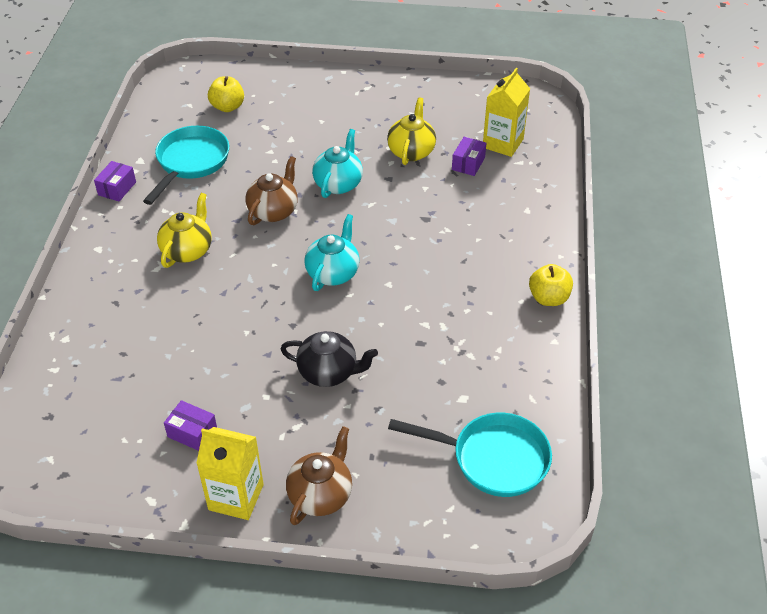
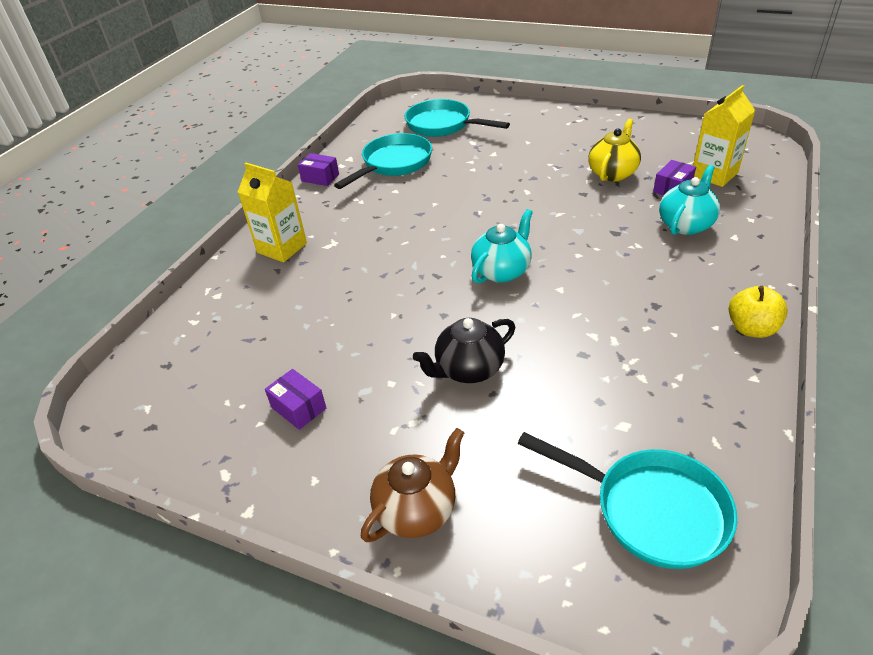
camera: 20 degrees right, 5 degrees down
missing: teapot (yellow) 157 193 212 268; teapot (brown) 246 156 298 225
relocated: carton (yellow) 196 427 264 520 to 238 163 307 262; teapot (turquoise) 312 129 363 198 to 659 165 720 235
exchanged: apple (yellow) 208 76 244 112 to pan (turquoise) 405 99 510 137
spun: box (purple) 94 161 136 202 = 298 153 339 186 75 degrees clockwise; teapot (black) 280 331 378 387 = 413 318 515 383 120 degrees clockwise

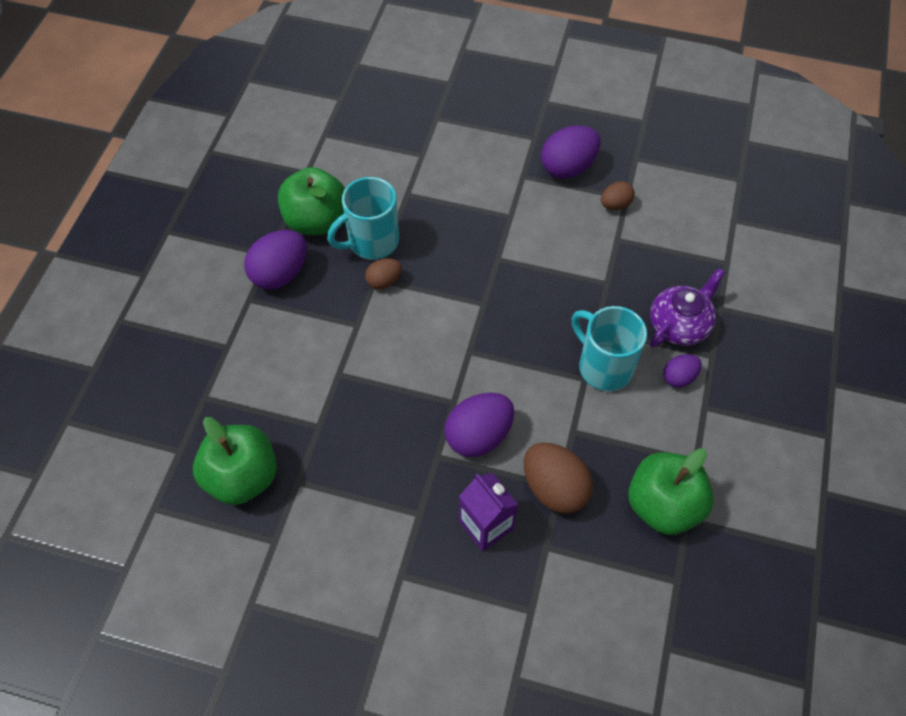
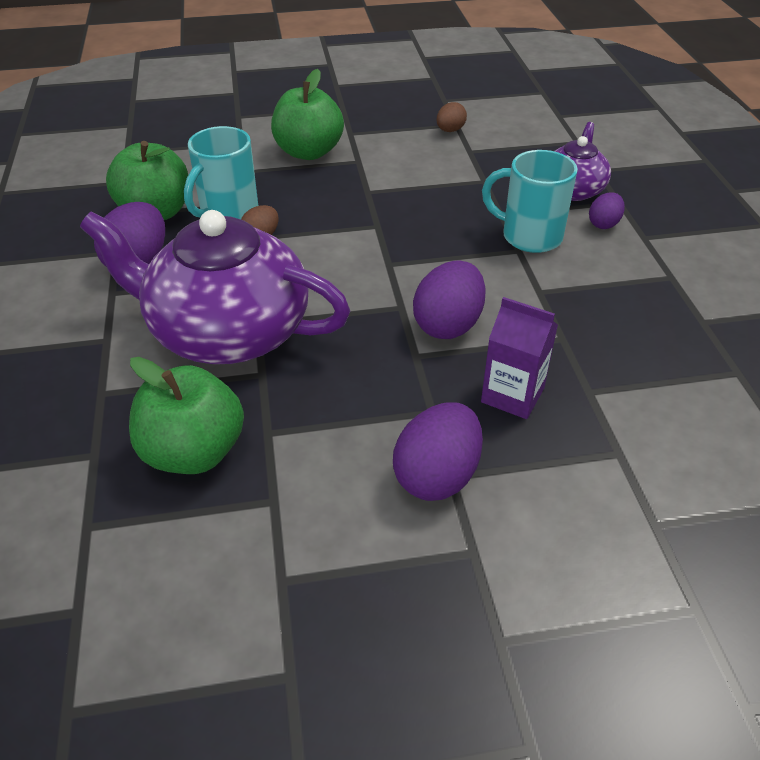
camera: 25 degrees left, 15 degrees down
missing: egg (brown) 524 443 593 513
appeared: teapot (purple) 80 210 350 364
relocated: egg (purple) 541 125 601 179 to 393 402 483 501; apple (green) 628 448 714 535 to 271 69 344 160

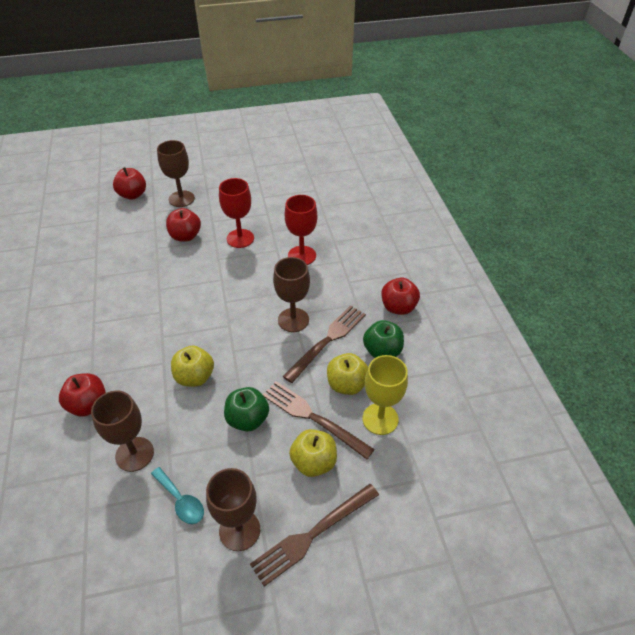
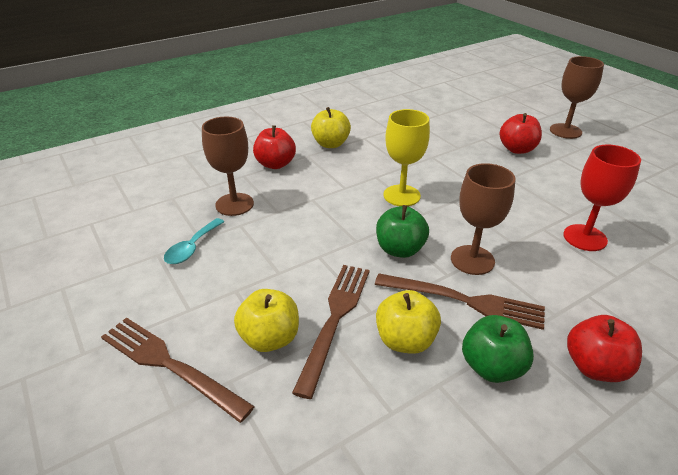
camera: 70 degrees right, 10 degrees down
missing: apple (red) 113 167 146 200; goblet (brown) 206 468 260 551; goblet (red) 219 178 254 248
relocated: apple (yellow) 171 346 214 387 to 311 107 351 148; apple (green) 224 387 269 432 to 376 205 429 258; goblet (yellow) 363 355 408 435 to 384 109 430 206

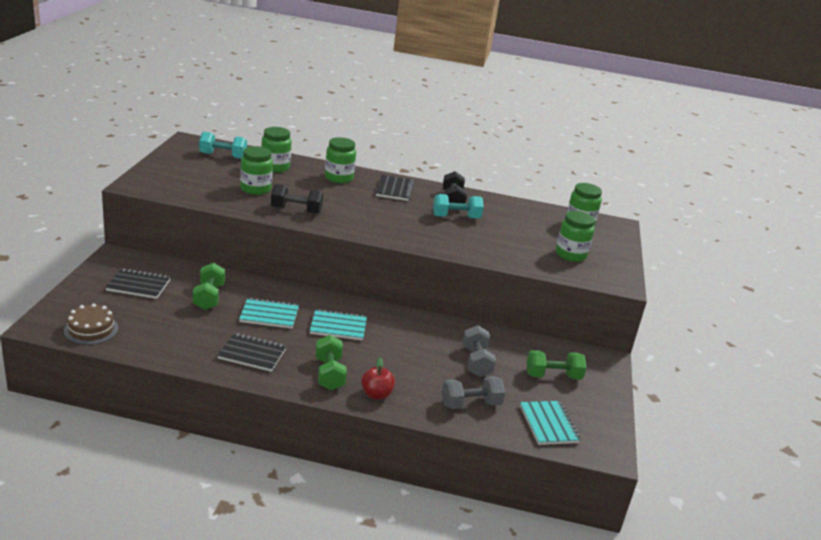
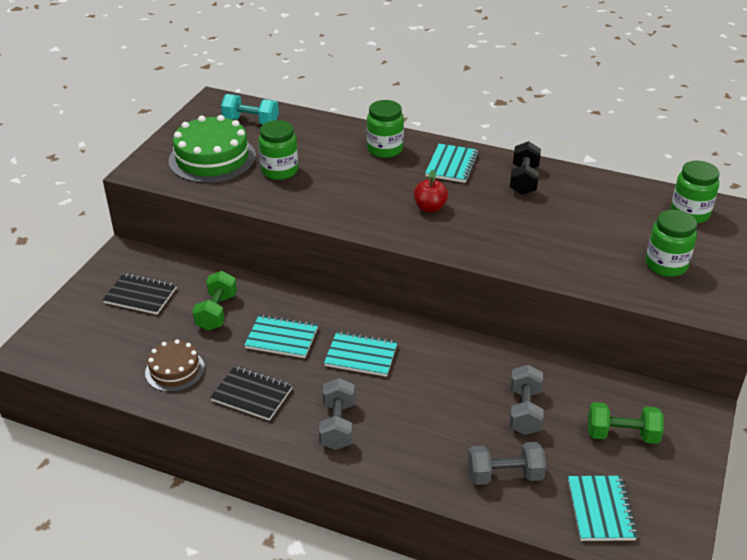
camera: 15 degrees right, 10 degrees up
missing: jar (green) 261 127 292 173; dumbbell (black) 271 184 324 214; dumbbell (turquoise) 433 194 484 219
appeared: cake (green) 169 115 256 183
relocated: cake (brown) 64 304 118 345 to 145 339 205 392; apple (red) 361 358 395 400 to 414 170 448 212
colour: dumbbell (green) 315 335 347 390 to dumbbell (grey) 319 378 355 450; notebook (black) 376 175 414 201 to notebook (turquoise) 425 144 479 183

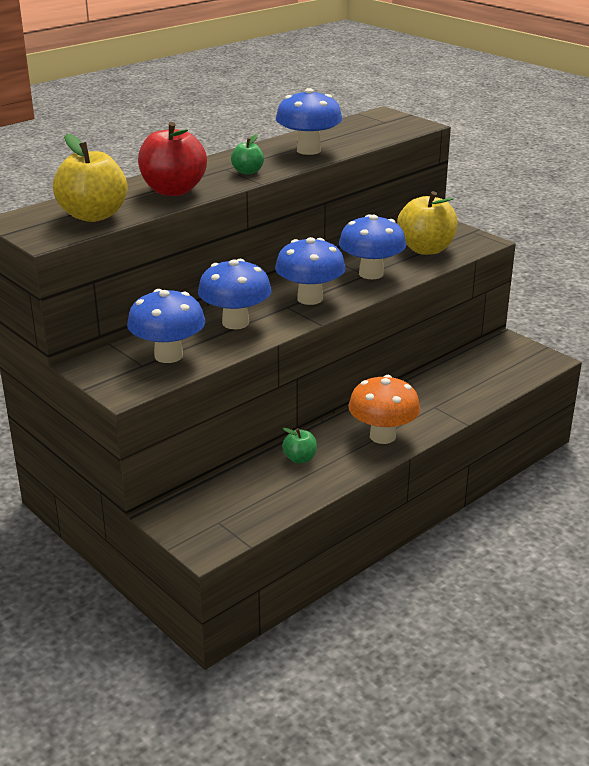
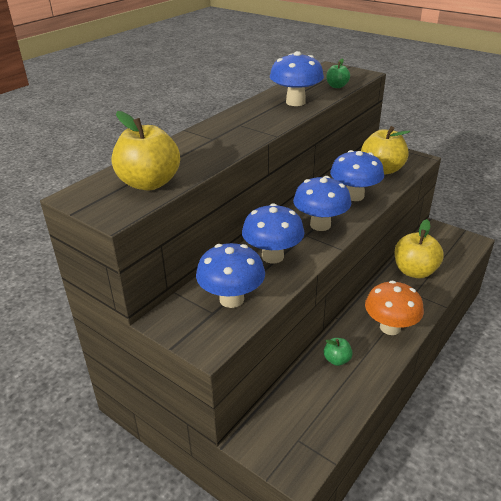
camera: 10 degrees left, 5 degrees up
missing: apple (red) 138 122 207 196
appeared: apple (yellow) 394 219 444 278
relocated: apple (green) 231 134 264 175 to 326 58 350 88

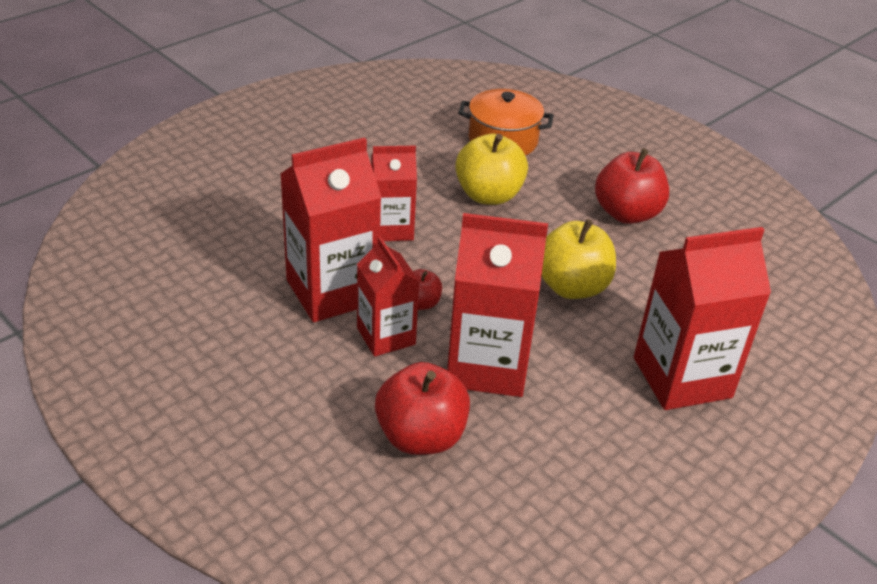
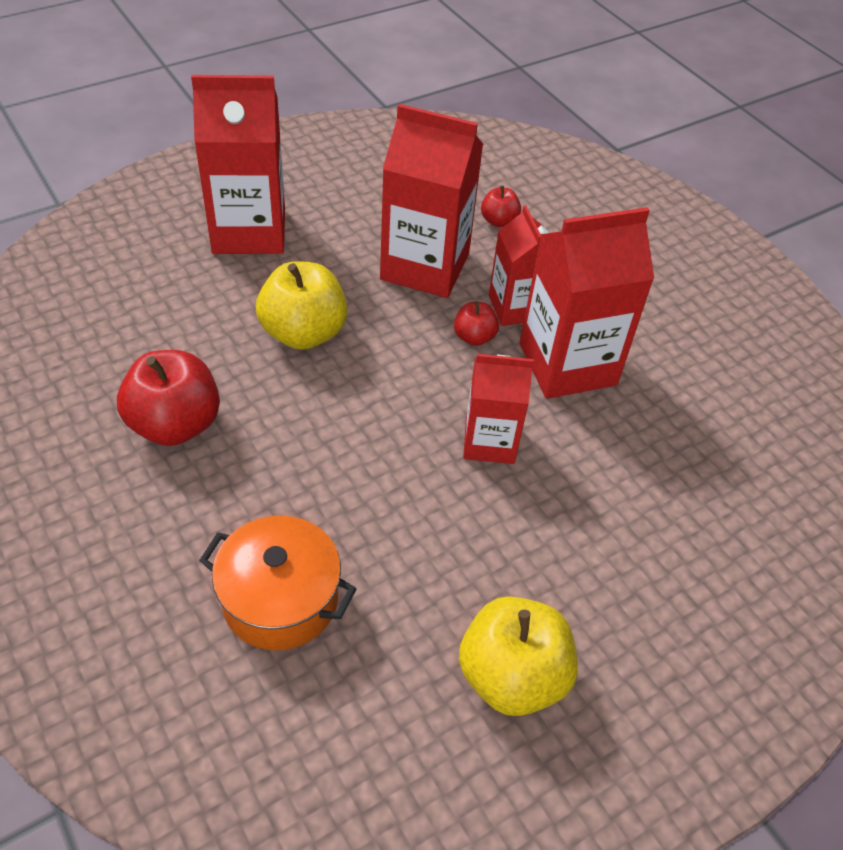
camera: 170 degrees left, 10 degrees up
relocated: apple (yellow) 455 134 528 205 to 459 596 578 716
size: apple (red) 375 362 470 455 = 481 185 521 227 x0.51

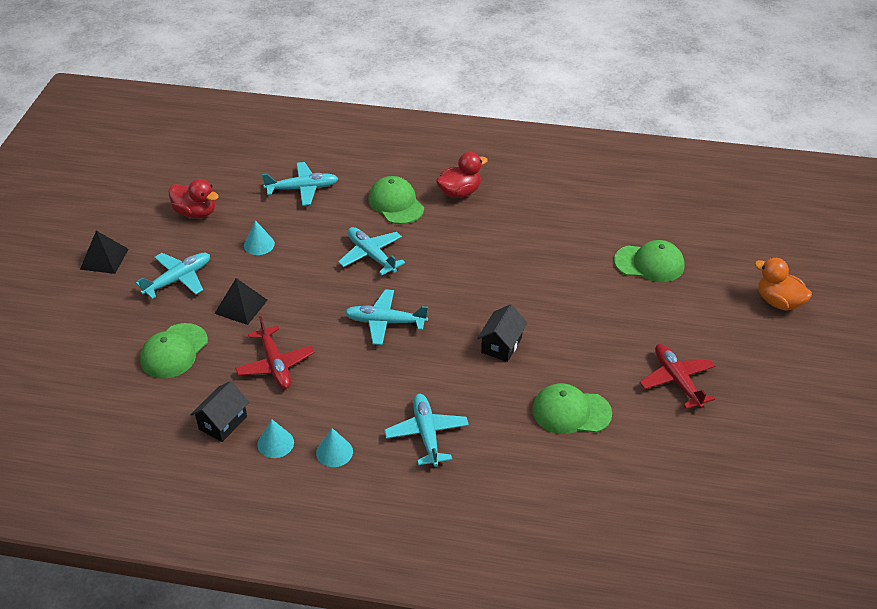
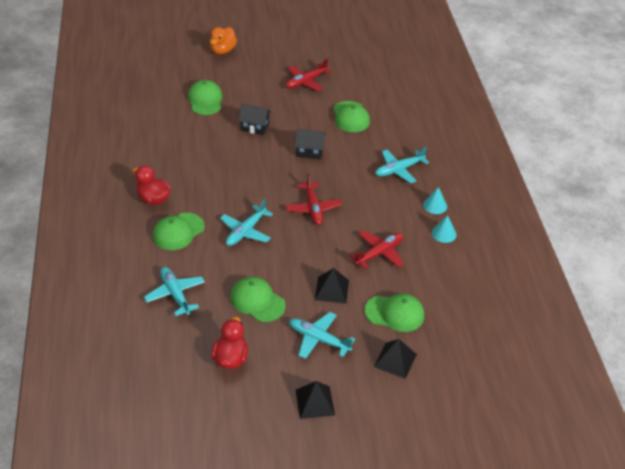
camera: 110 degrees left, 0 degrees up
appeared: pyramid (black) 374 339 417 379
relocated: house (black) 190 381 249 442 to 238 104 271 135
exchanged: cone (turquoise) 244 220 275 255 to cap (green) 230 276 286 322
colour: plane (turquoise) 344 289 428 345 to plane (red) 285 173 342 225

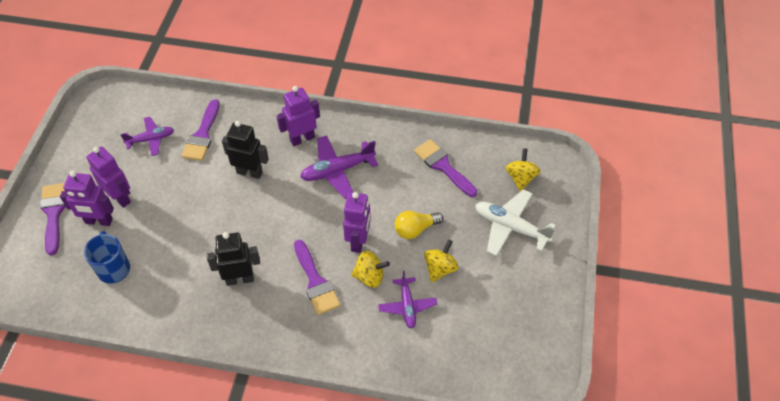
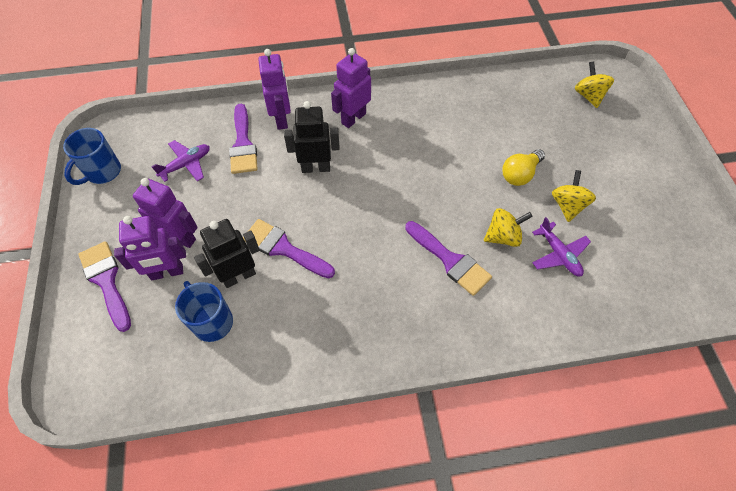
camera: 20 degrees left, 5 degrees up
missing: plane (purple) 300 135 378 199; plane (white) 475 189 556 256
appeared: mug (blue) 63 128 121 185
relocated: robot (black) 207 232 260 286 to 194 219 260 288; robot (purple) 343 192 371 253 to 258 49 291 130; brush (purple) 414 139 477 197 to 243 219 335 278

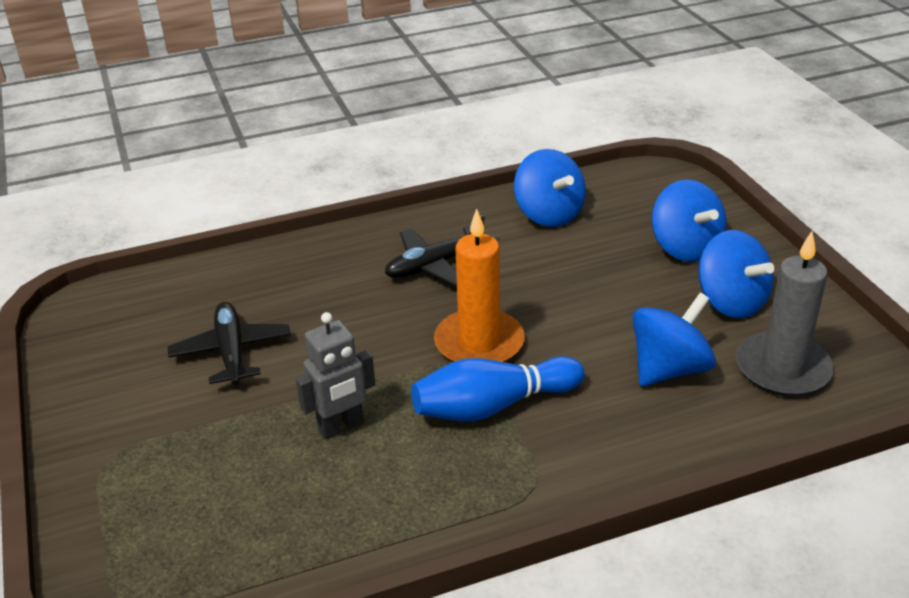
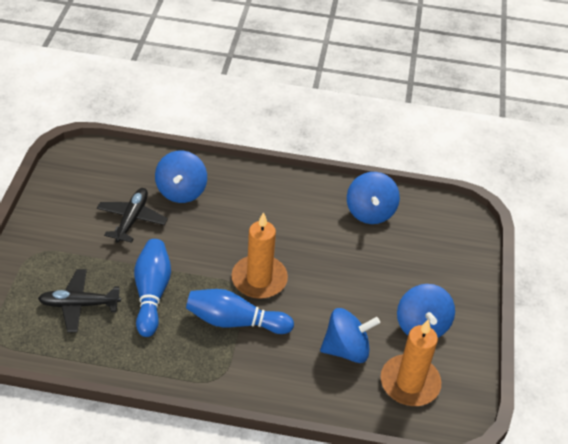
camera: 25 degrees right, 10 degrees up
relocated: plane (black) 385 215 485 287 to 38 269 121 332; spinning top (blue) 652 179 726 262 to 155 151 207 203
exchanged: robot (grey) 296 312 375 440 to bowling pin (blue) 134 239 171 337
colour: candle (grey) 736 231 834 397 to candle (orange) 381 319 441 406

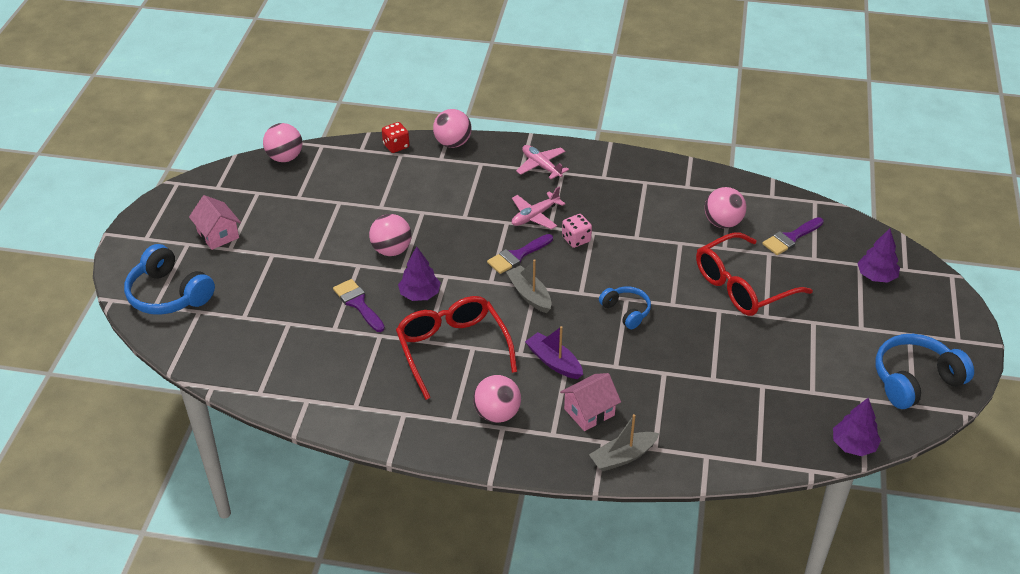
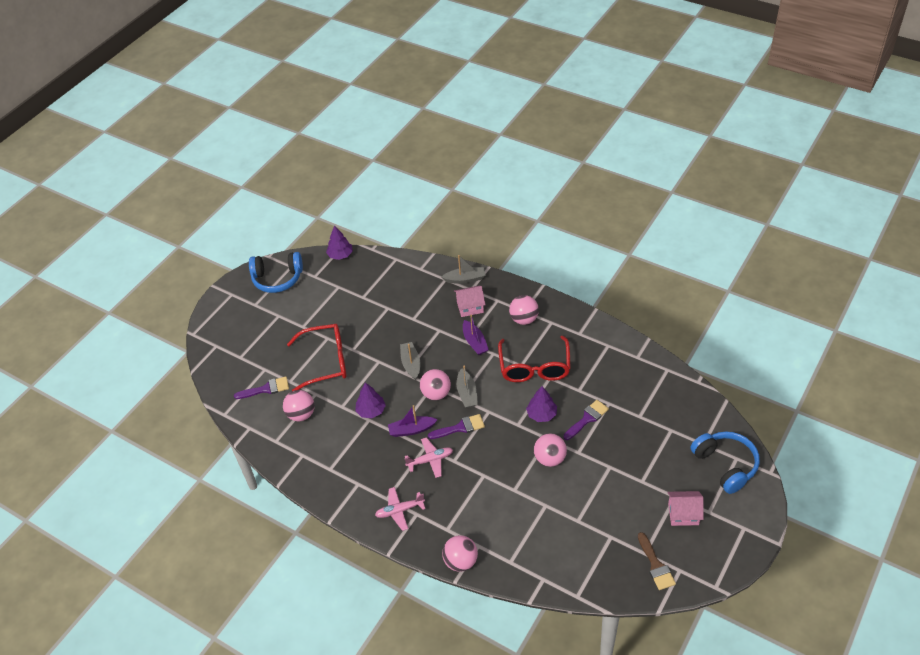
camera: 155 degrees left, 5 degrees up
missing: dice (red) 382 122 409 153
appeared: brush (brown) 638 532 676 590
relocated: ball (pink) 263 123 303 162 to 420 369 451 400; tree (purple) 857 229 900 283 to 355 382 386 418
exchanged: dice (pink) 562 214 592 248 to boat (purple) 388 405 438 437; headphones (blue) 599 286 651 329 to boat (grey) 400 342 421 380
spun: house (pink) 189 195 241 250 = 667 491 704 526 75 degrees counterclockwise; brush (purple) 333 279 385 332 = 563 400 609 440 120 degrees counterclockwise; plane (pink) 516 145 569 179 = 375 487 426 531 90 degrees clockwise

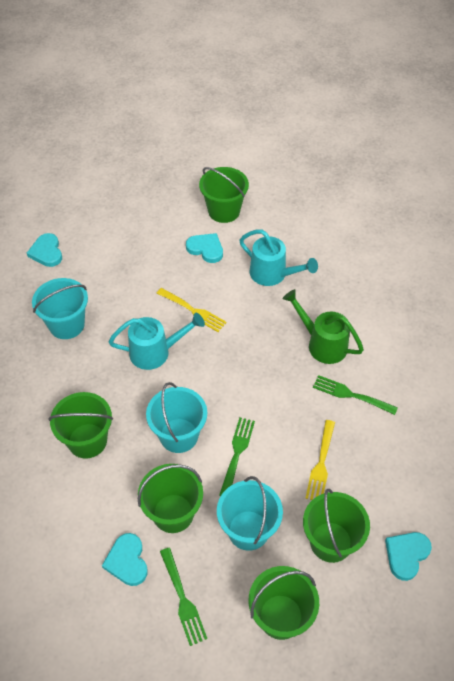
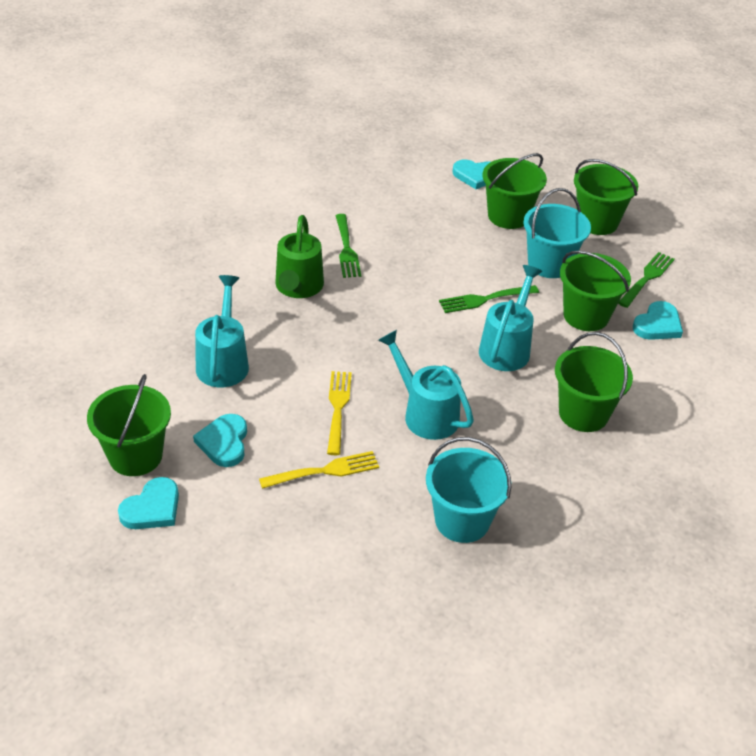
camera: 125 degrees left, 10 degrees down
relocated: heart (turquoise) 27 233 62 267 to 118 477 179 529; fork (yellow) 305 420 335 500 to 259 451 379 489
exchanged: bucket (turquoise) 146 382 207 453 to watering can (turquoise) 479 265 542 371

